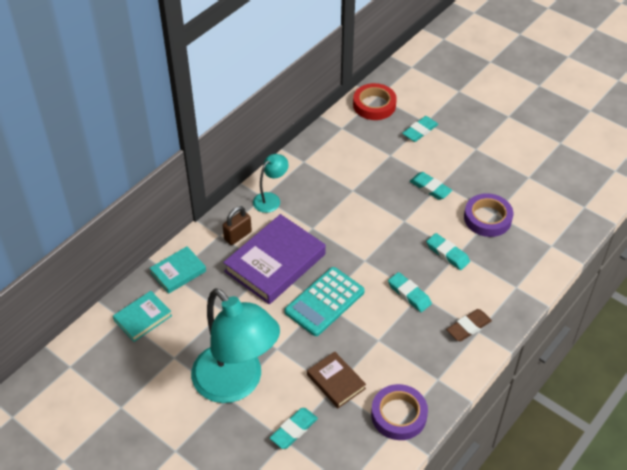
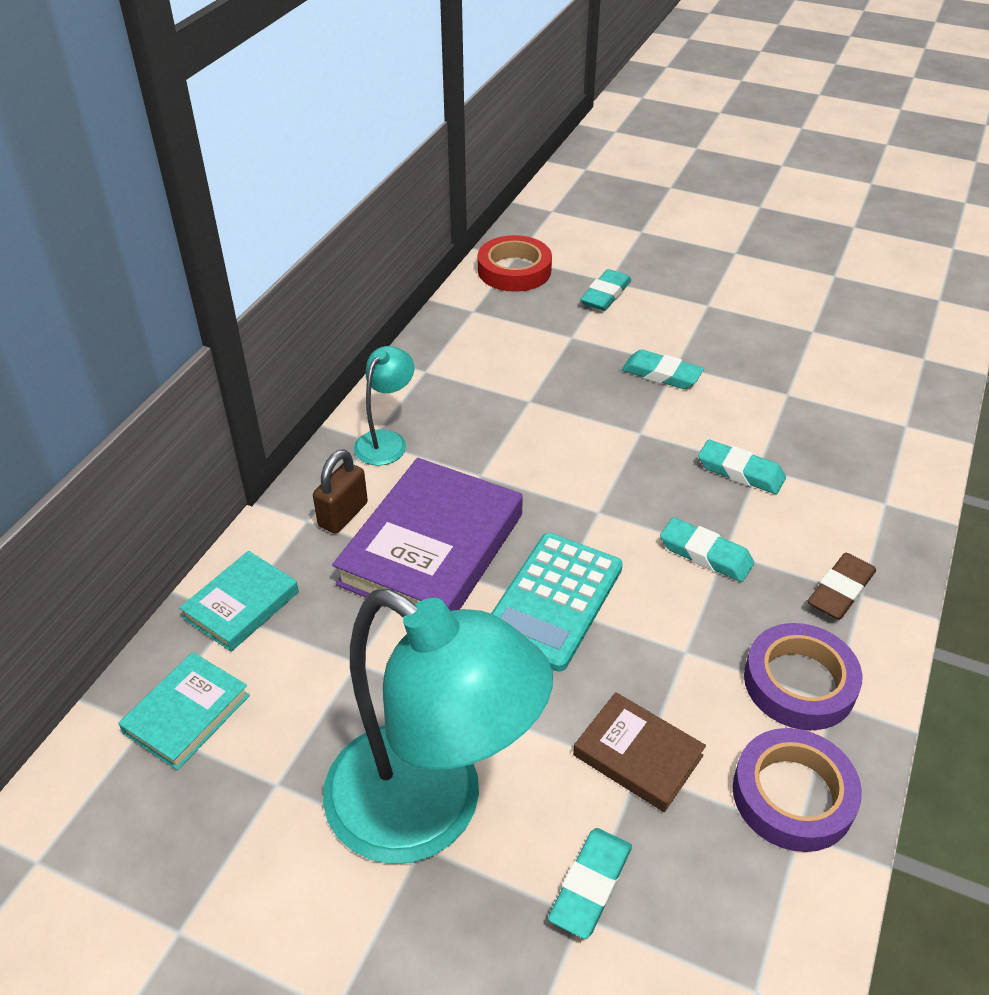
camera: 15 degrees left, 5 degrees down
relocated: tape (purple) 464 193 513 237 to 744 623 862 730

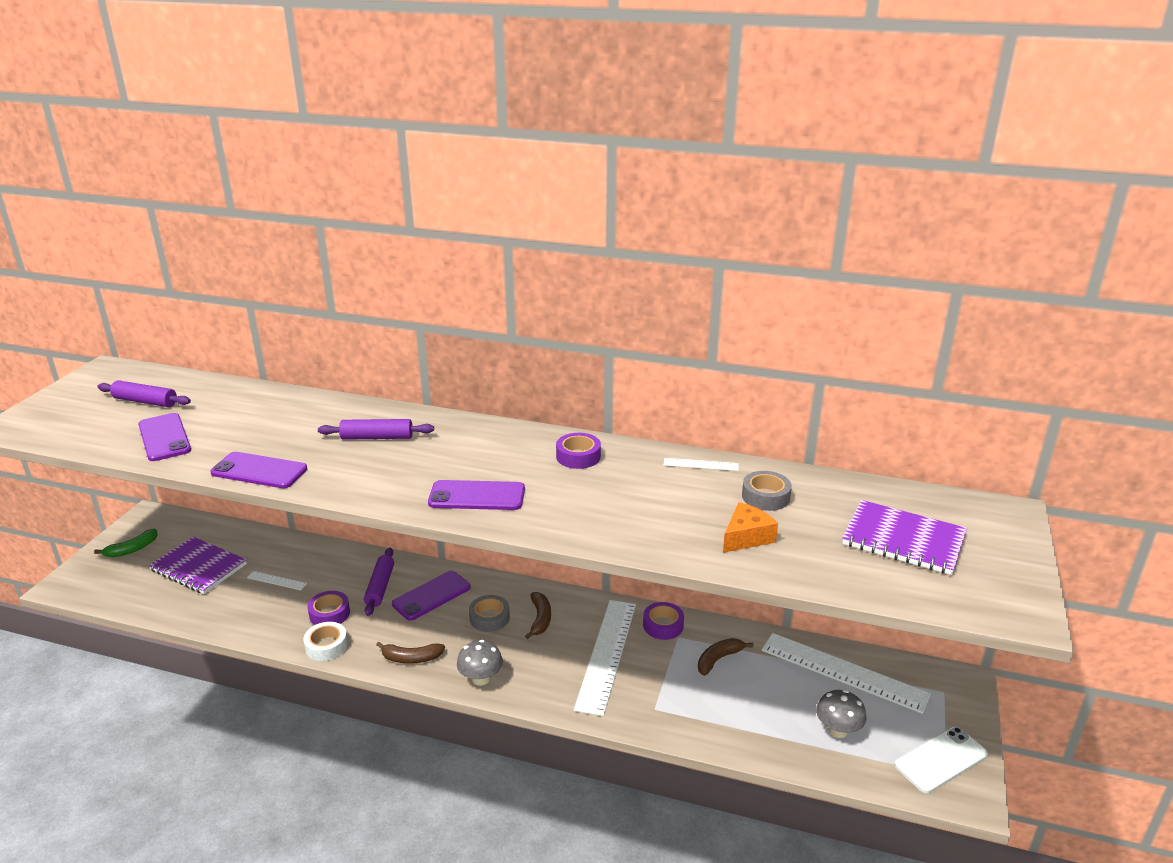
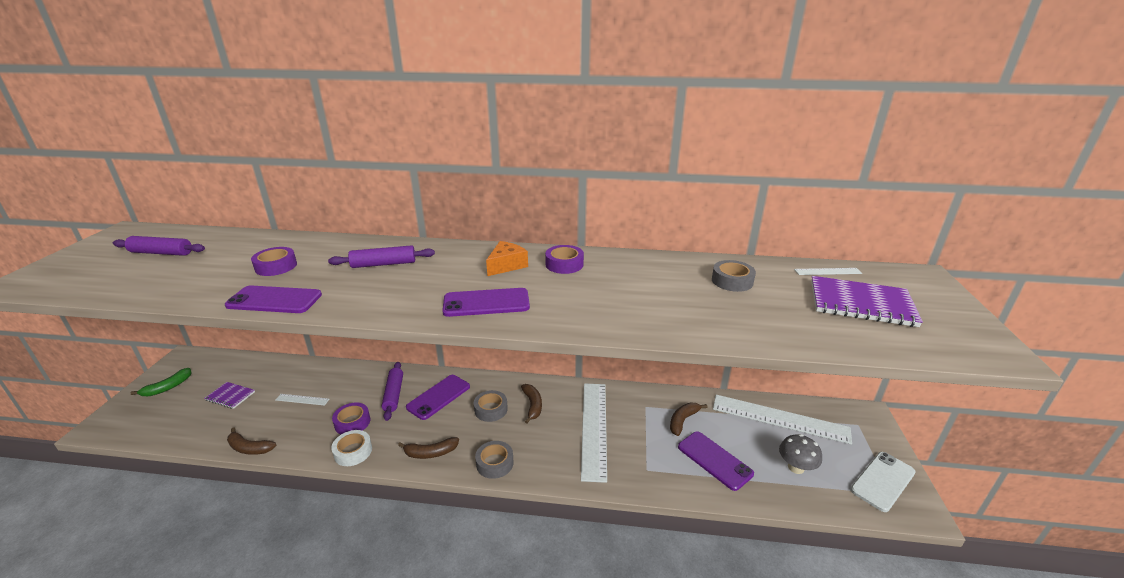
camera: 10 degrees left, 0 degrees up
appeared: banana (brown) 227 427 276 455
relocated: phone (purple) 138 413 191 461 to 678 431 754 491; tape (purple) 643 602 684 640 to 251 247 297 276; ruler (white) 664 458 739 471 to 794 268 862 275; cheese (orange) 723 502 778 553 to 486 241 528 276
exchanged: mushroom (grey) 457 640 503 686 to tape (grey) 475 441 514 479
size: notebook (purple) 149 537 247 594 = 204 382 255 409 x0.56

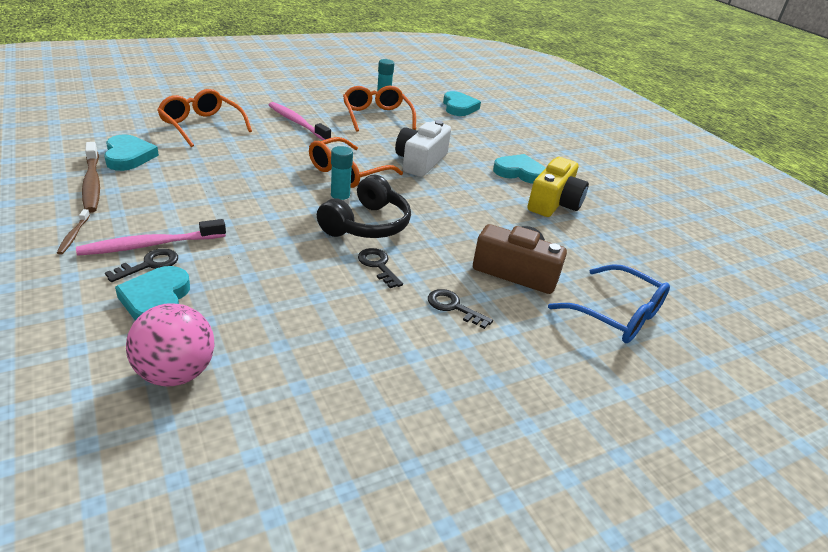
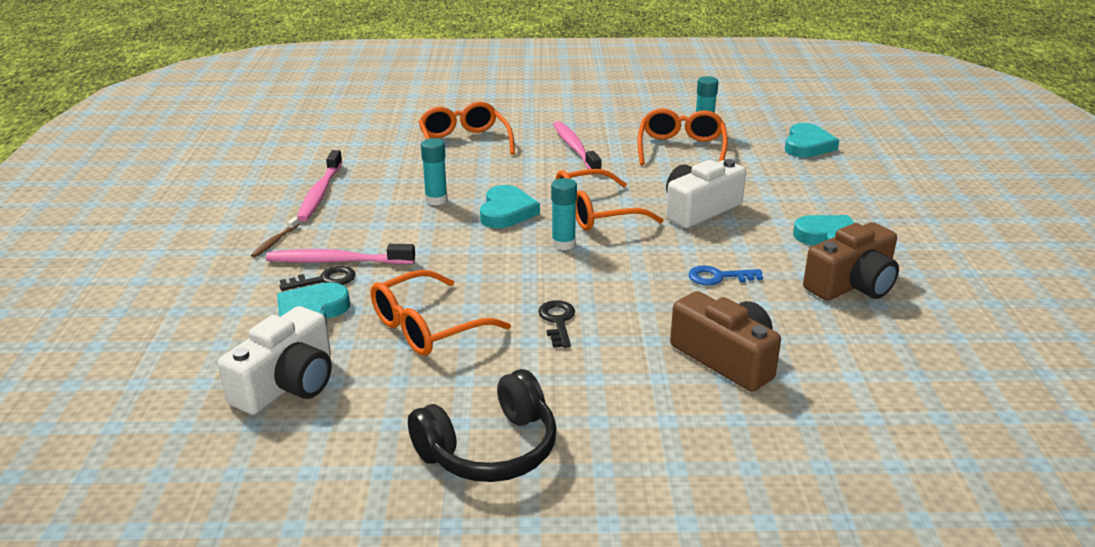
camera: 30 degrees right, 5 degrees down
missing: key (black) 428 289 493 329; glasses (blue) 548 264 670 343
appeared: glasses (orange) 371 270 511 356; glue stick (turquoise) 421 138 448 205; key (blue) 688 266 763 285
relocated: heart (turquoise) 104 134 159 171 to 480 185 540 228; headphones (black) 317 175 411 238 to 408 369 557 482
exchanged: ball (pink) 126 303 215 386 to camera (white) 218 306 332 415
colour: toothbrush (brown) 82 142 100 213 to toothbrush (pink) 297 150 343 222; camera (yellow) 528 157 589 217 to camera (brown) 803 222 899 301

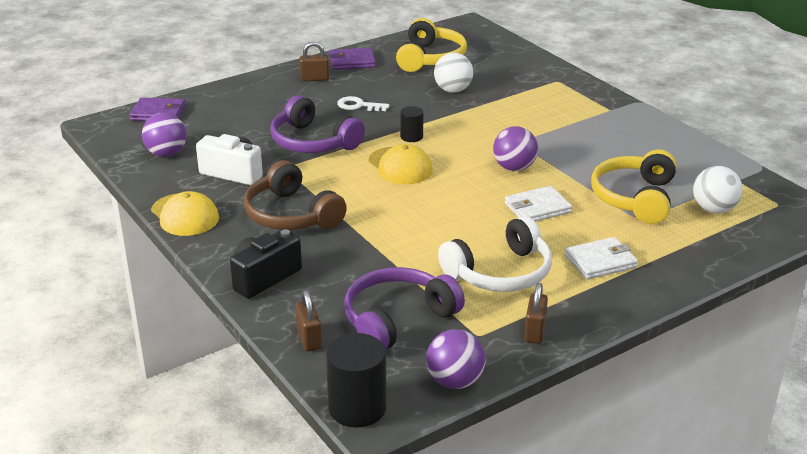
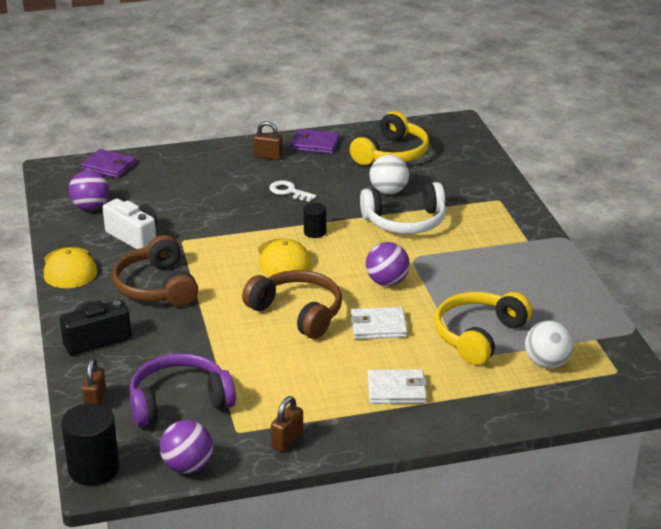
camera: 20 degrees right, 0 degrees up
missing: headphones (purple) 270 95 365 153
appeared: headphones (brown) 242 270 342 339
relocated: headphones (white) 438 216 552 292 to 360 182 446 234

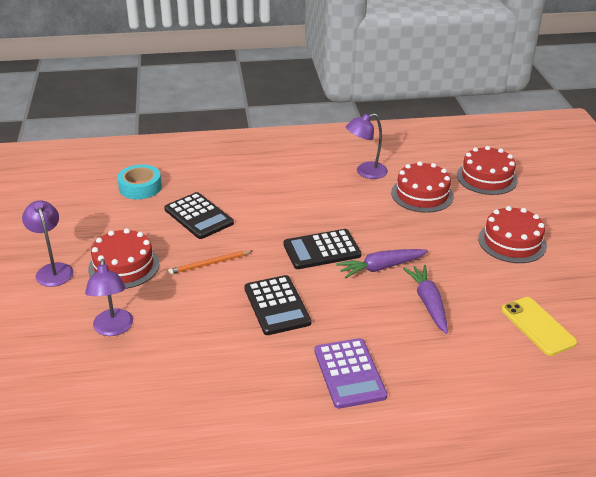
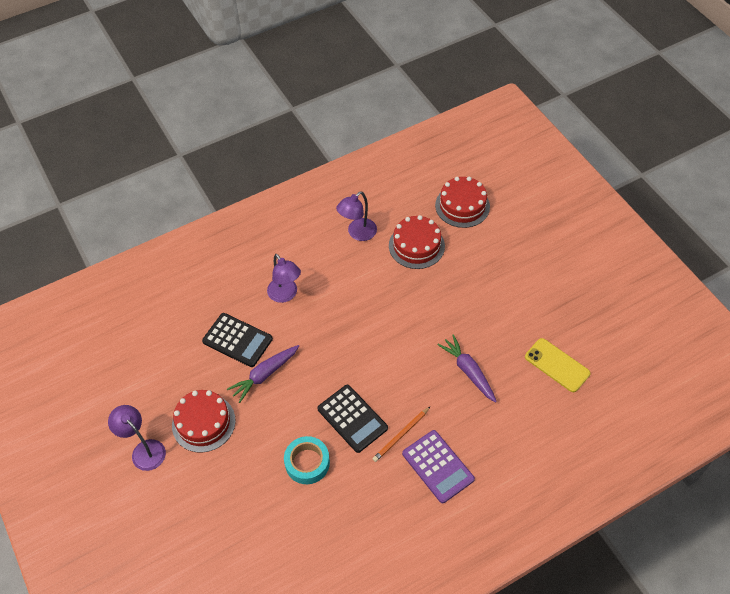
camera: 20 degrees left, 20 degrees up
missing: calculator (black) 283 229 361 269; cake (red) 478 206 547 263
relocated: lamp (purple) 85 259 133 336 to 267 254 301 303; tape (turquoise) 117 164 162 199 to 284 436 330 484; pencil (orange) 168 250 252 275 to 373 407 430 462; carrot (purple) 336 249 428 279 to 227 345 299 403

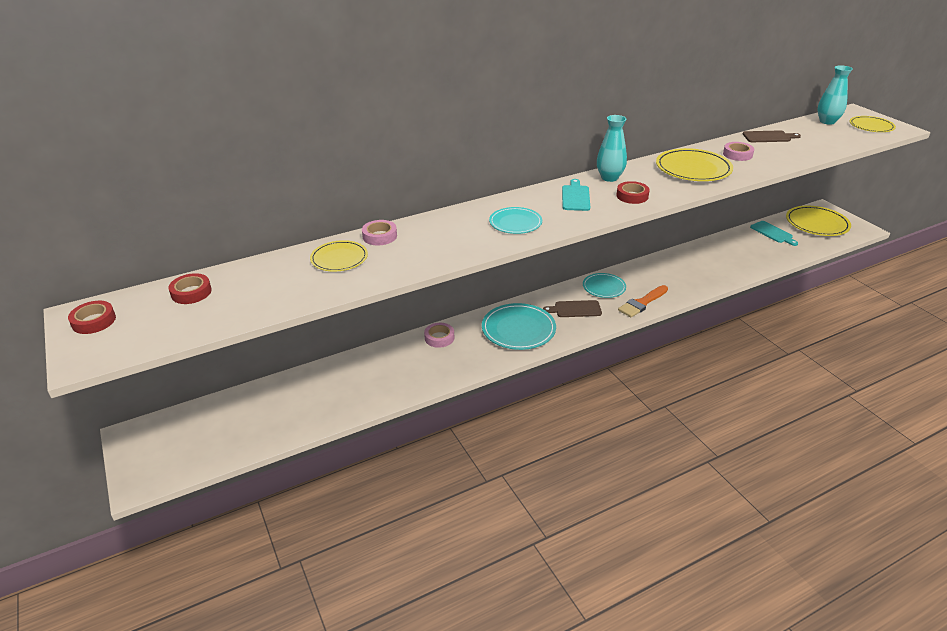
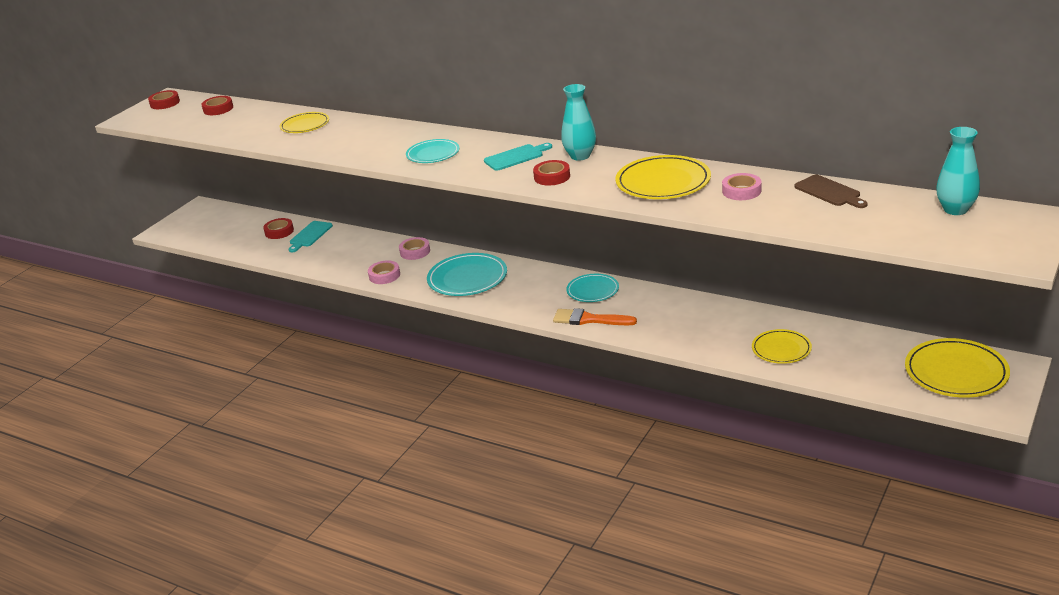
camera: 60 degrees right, 5 degrees down
missing: cutting board (brown) 543 300 602 317
appeared: tape (red) 263 218 294 239
relocated: tape (pink) 362 220 397 245 to 368 260 400 284; cutting board (turquoise) 750 221 798 246 to 289 221 333 252; plate (yellow) 849 116 896 132 to 752 329 812 364

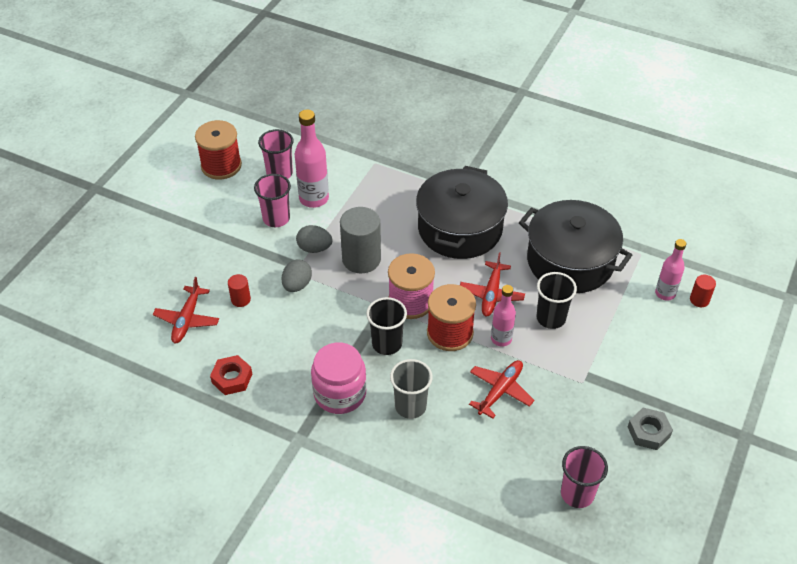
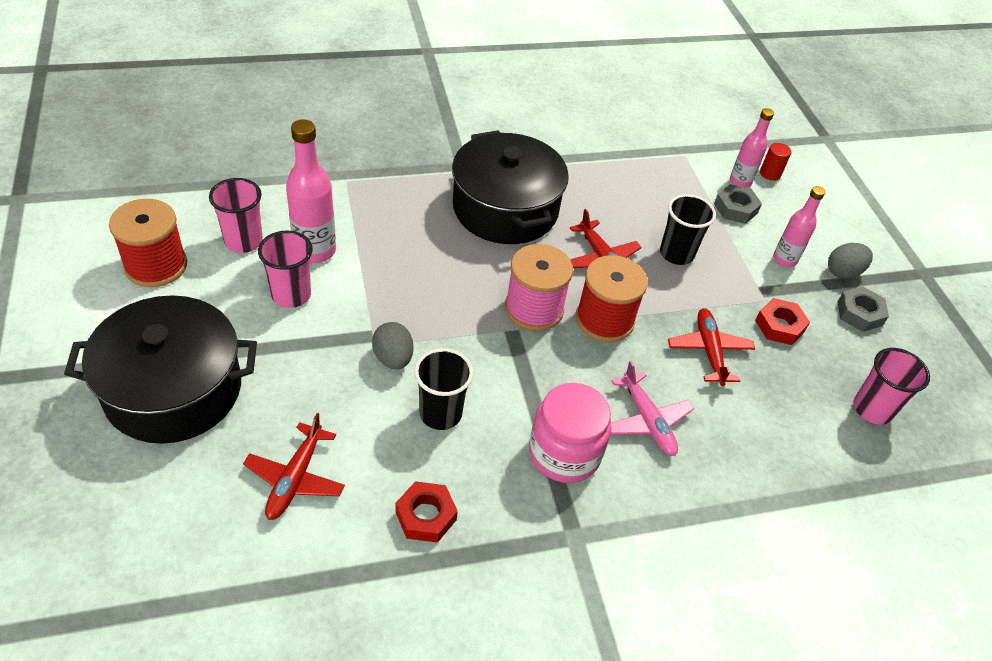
camera: 45 degrees left, 0 degrees up
missing: cylinder (red) 228 274 251 307; cylinder (grey) 340 207 381 273
appeared: nut (grey) 714 184 762 224; nut (red) 755 298 810 345
relocated: egg (grey) 296 225 332 253 to 828 243 873 279; cup (black) 366 297 407 355 to 414 348 473 430; bottle (pink) 491 285 516 347 to 773 186 825 267; pot (black) 519 200 632 293 to 64 295 257 444
exchanged: cup (grey) 390 359 433 419 to plane (pink) 611 361 694 456
spun: plane (red) 153 277 219 343 = 243 413 345 520 45 degrees clockwise

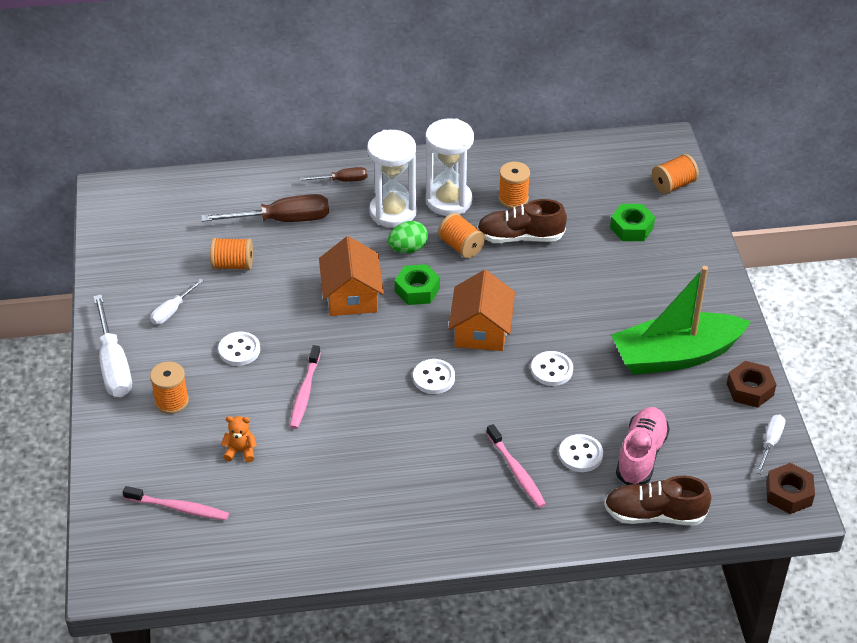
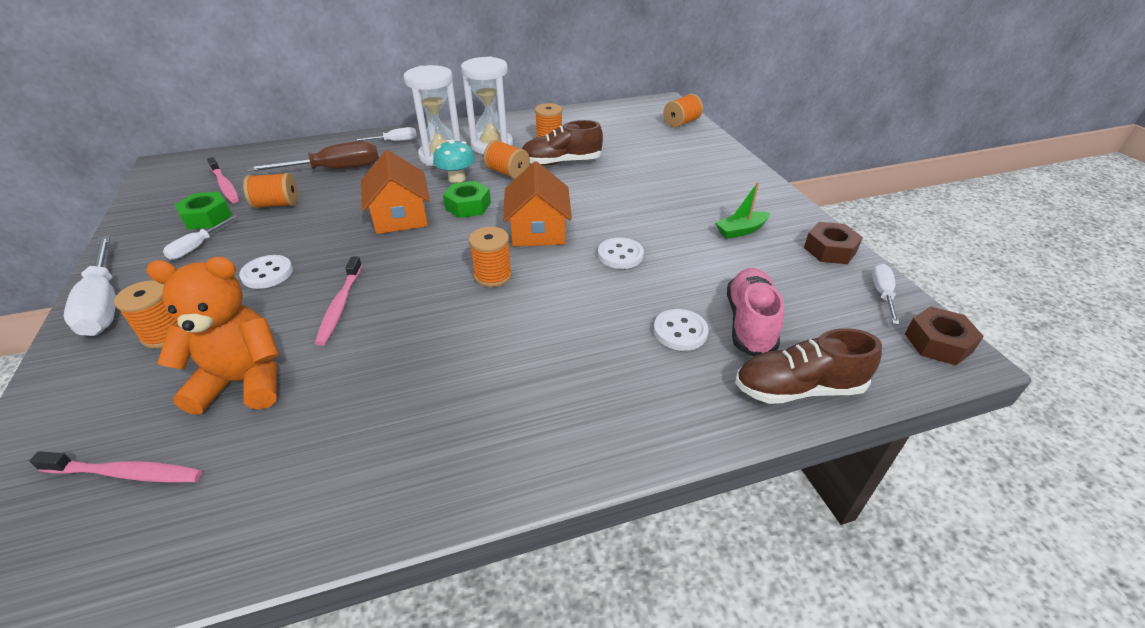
camera: 10 degrees left, 5 degrees down
relocated: toothbrush (pink) 486 424 546 508 to 207 157 239 203; nut (green) 610 204 655 241 to 174 192 232 230
exchanged: egg (green) 388 221 428 253 to mushroom (turquoise) 433 139 475 183; button (white) 413 359 455 394 to spool (orange) 469 227 512 287
colour: screwdriver (brown) 300 167 368 182 to screwdriver (white) 354 127 417 142
size: teddy bear (orange) 221 416 257 462 = 146 257 279 415 x2.20; boat (green) 611 266 751 375 = 715 182 770 239 x0.42

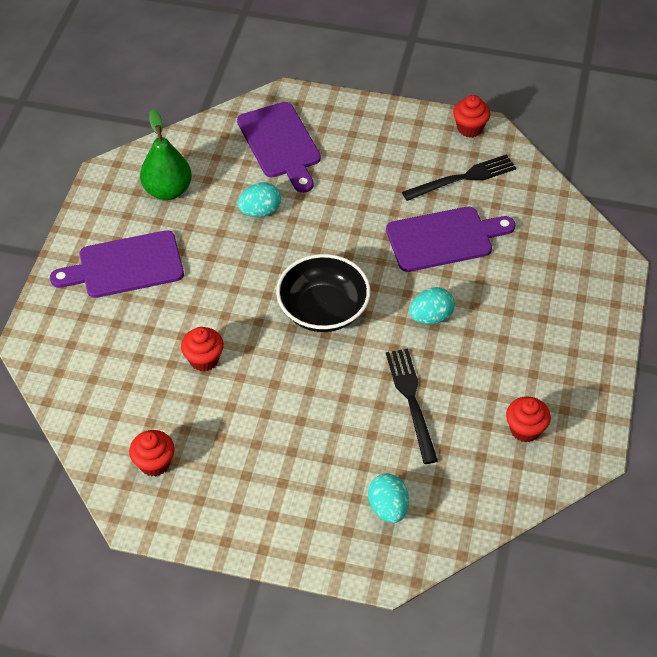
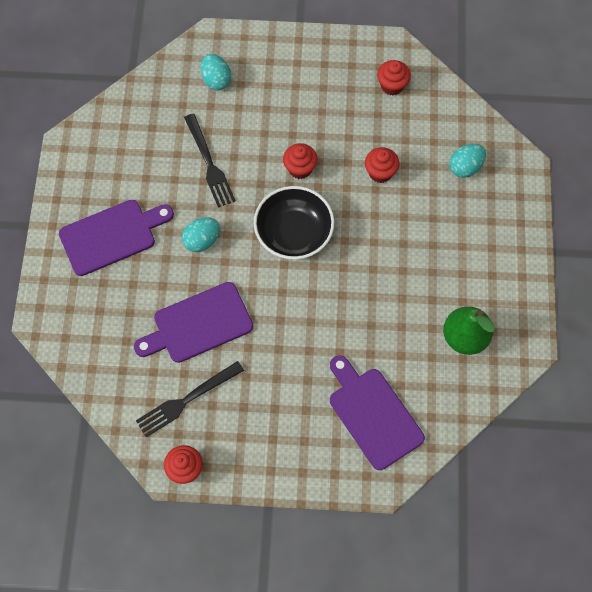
camera: 170 degrees right, 15 degrees up
relocated: cutting board (purple) 50 230 184 298 to 59 200 174 276; egg (turquoise) 238 182 281 217 to 449 144 486 178; cupcake (red) 506 396 551 443 to 283 143 318 179

